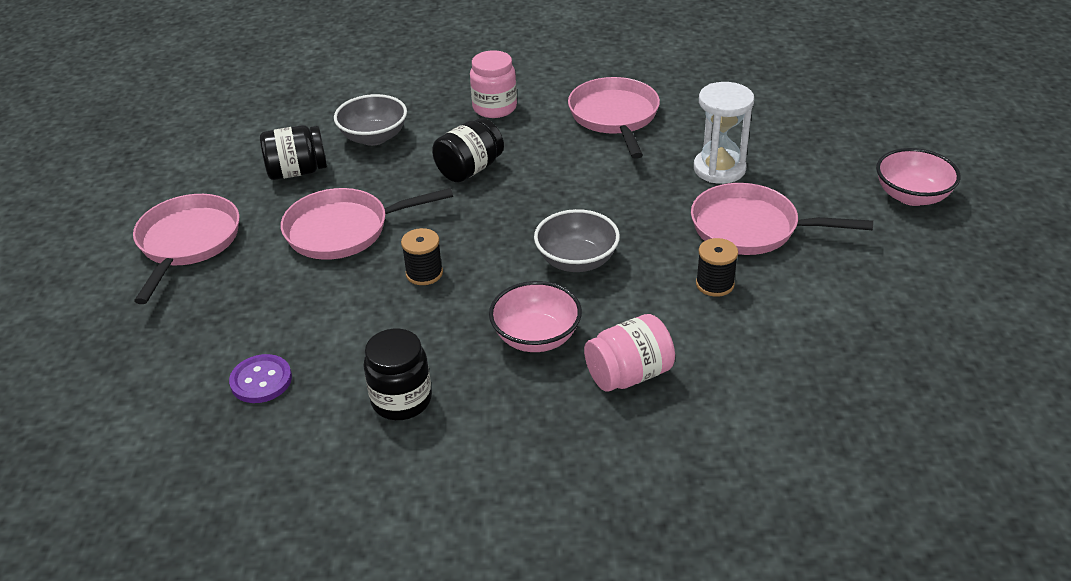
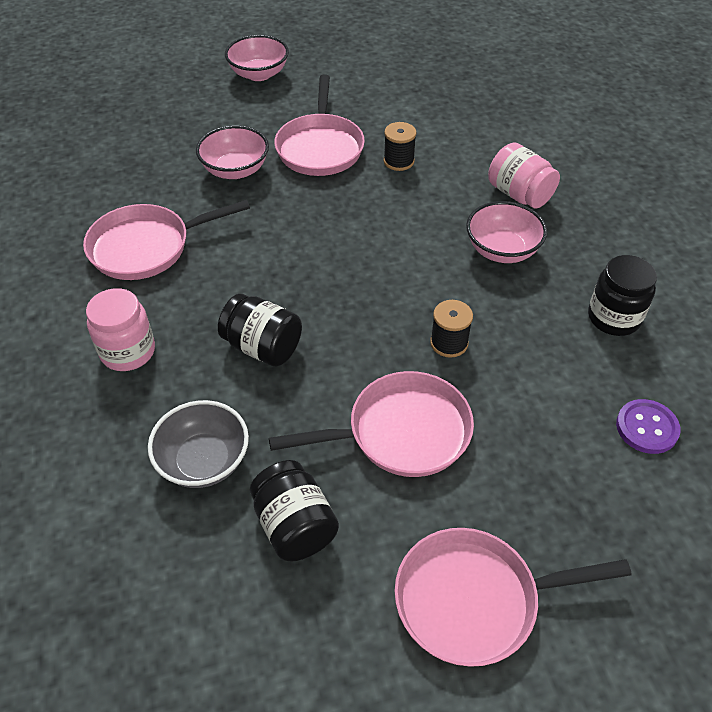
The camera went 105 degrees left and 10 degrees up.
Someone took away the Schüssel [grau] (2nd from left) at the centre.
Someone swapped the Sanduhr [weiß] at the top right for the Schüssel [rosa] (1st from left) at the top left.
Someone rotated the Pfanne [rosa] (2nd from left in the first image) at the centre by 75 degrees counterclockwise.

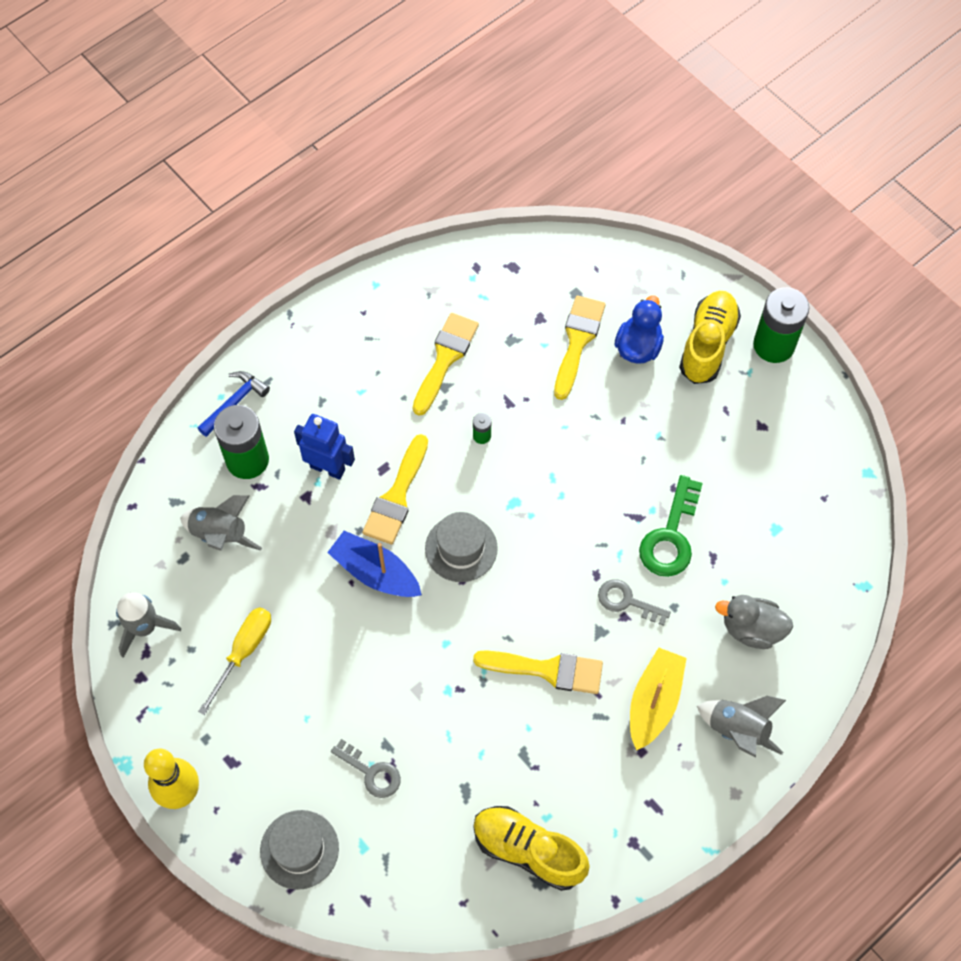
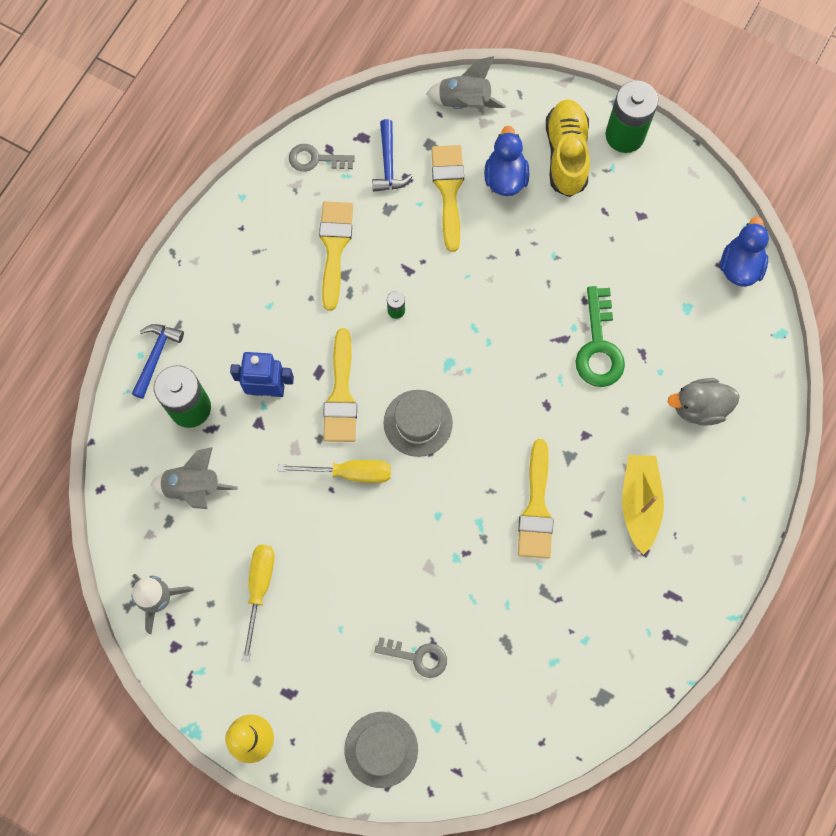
The camera went 20 degrees left and 10 degrees up.
Someone took away the Schuh [gelb] (1st from left) at the bottom centre.
Someone put down the Hammer [blau] (2nd from left) at the top centre.
Someone put down the Ente [blau] (2nd from left) at the top right.
Someone carried the Schlüssel [grau] (2nd from left in the first image) from the centre to the top centre.
Someone carried the Rakete [grau] (3rd from left) from the bottom right to the top centre.
Someone swapped the Boot [blau] at the centre for the Schraubenzieher [gelb] (2nd from left) at the centre.
Someone rotated the Pinsel [gelb] (3rd from left in the first image) at the bottom centre by 105 degrees clockwise.

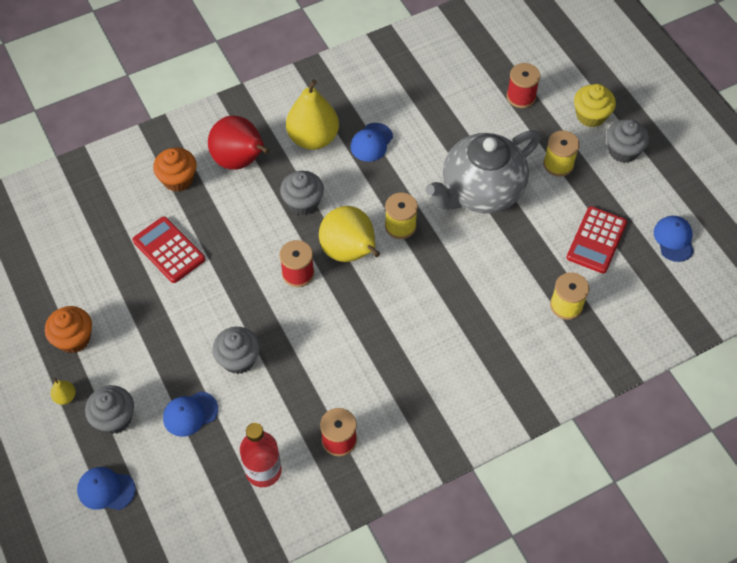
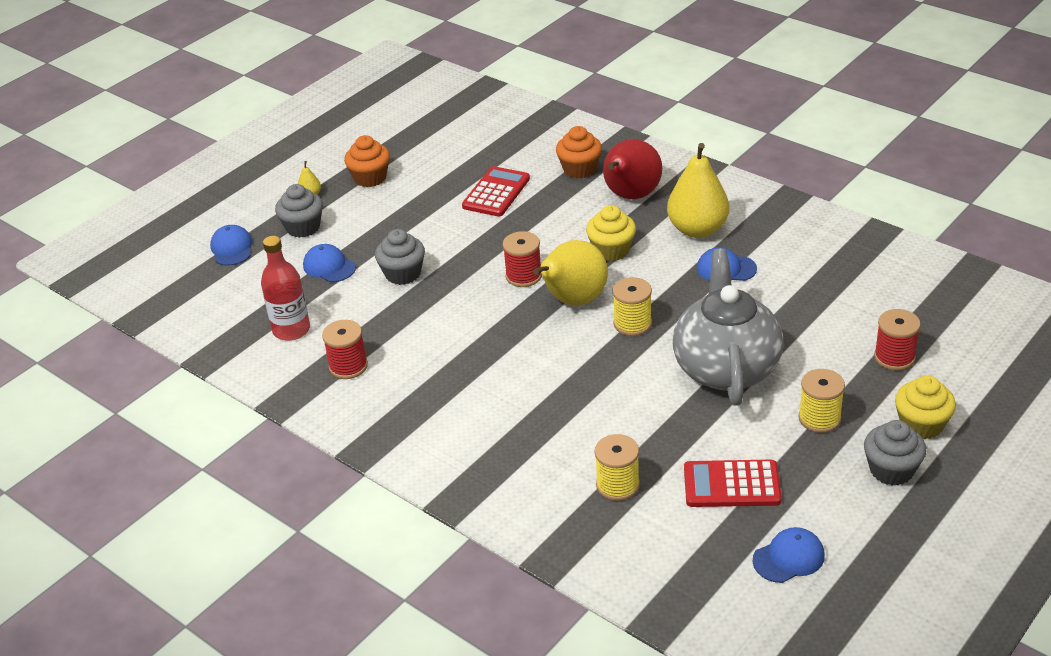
The camera went 70 degrees right and 20 degrees down.
Someone repainted the Muffin [grau] (3rd from left) at the centre, which became the Muffin [gelb] (1st from left) at the centre.
Someone rotated the Teekanne [grau] at the top centre by 60 degrees clockwise.

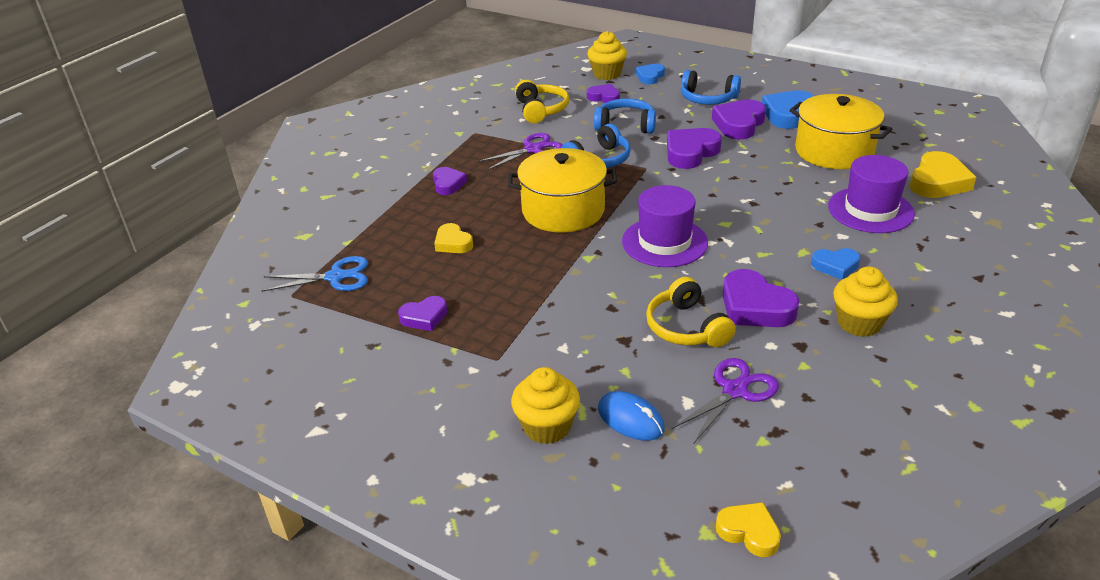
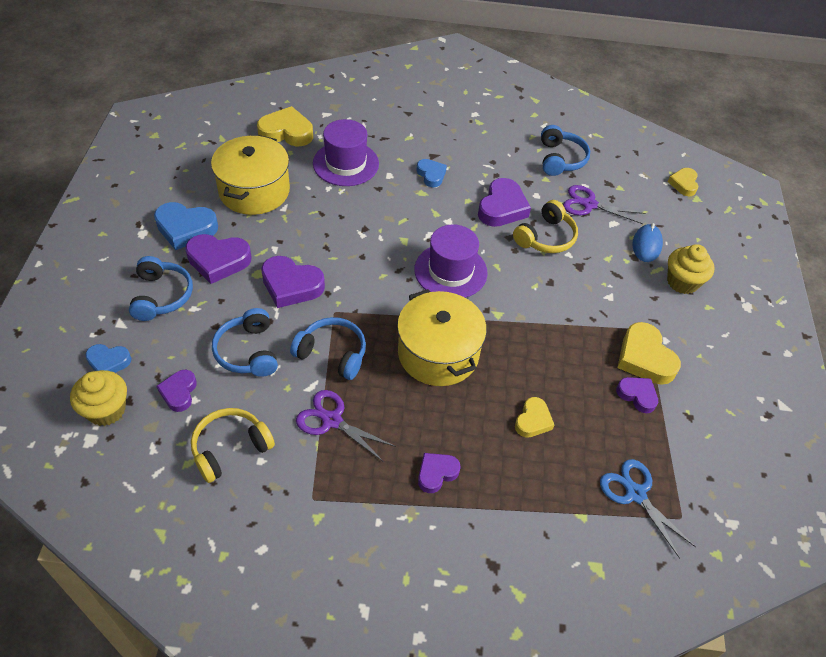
The camera went 120 degrees left and 15 degrees up.
Someone took away the Muffin [gelb] (3rd from left) at the middle right.
Someone put down the Kopfhörer [blau] (4th from left) at the top right.
Someone put down the Herz [gelb] (3rd from left) at the middle right.

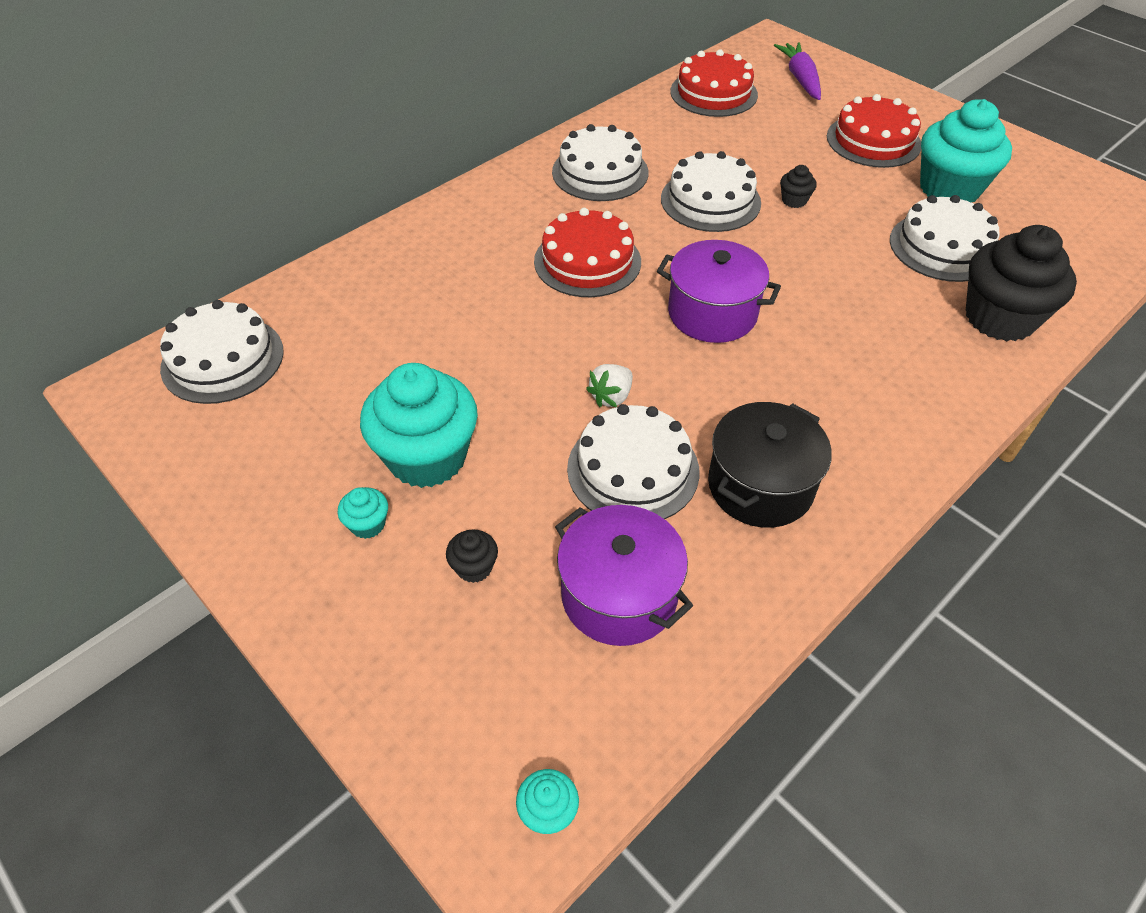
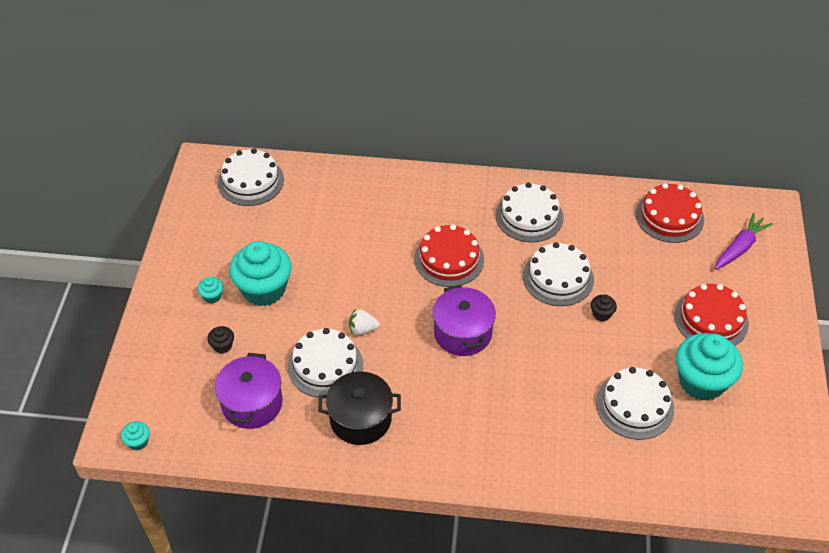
The camera went 50 degrees right and 0 degrees up.
Someone took away the Muffin [schwarz] (3rd from left) at the top right.

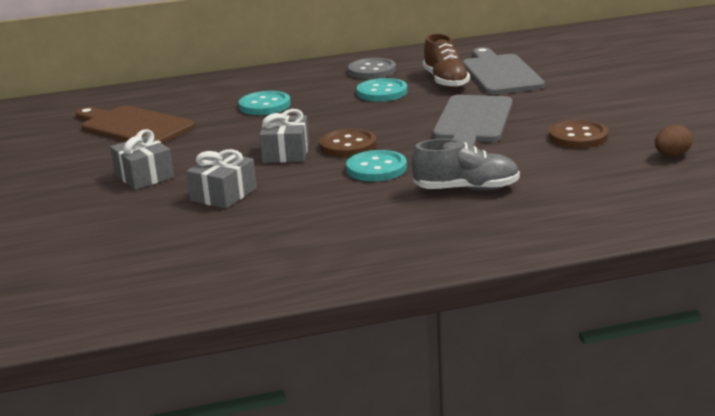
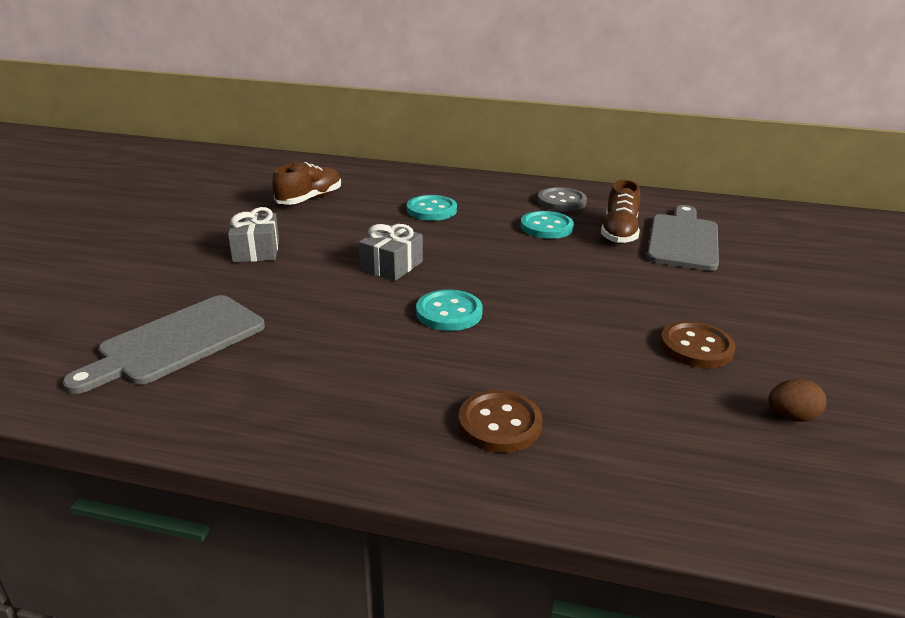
The camera went 25 degrees right and 5 degrees up.
Someone took away the Geschenk [grau] (2nd from left) at the middle left.
Someone took away the Schuh [grau] at the centre.
Someone carried the Knopf [braun] (1st from left) from the centre to the bottom centre.
Someone carried the Schneidebrett [grau] (1st from left) from the top centre to the middle left.
Someone swapped the Schneidebrett [braun] at the top left for the Schuh [braun] (1st from left) at the top centre.

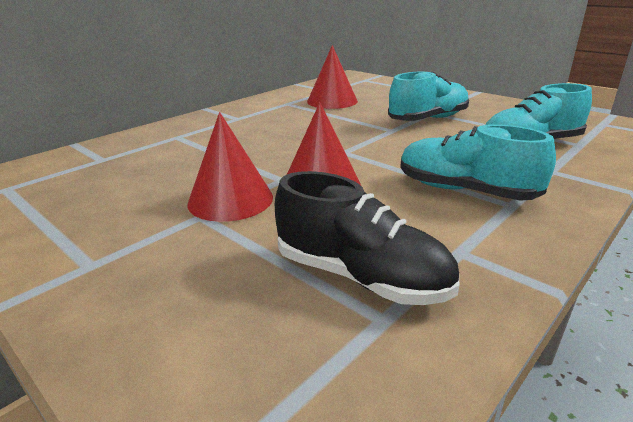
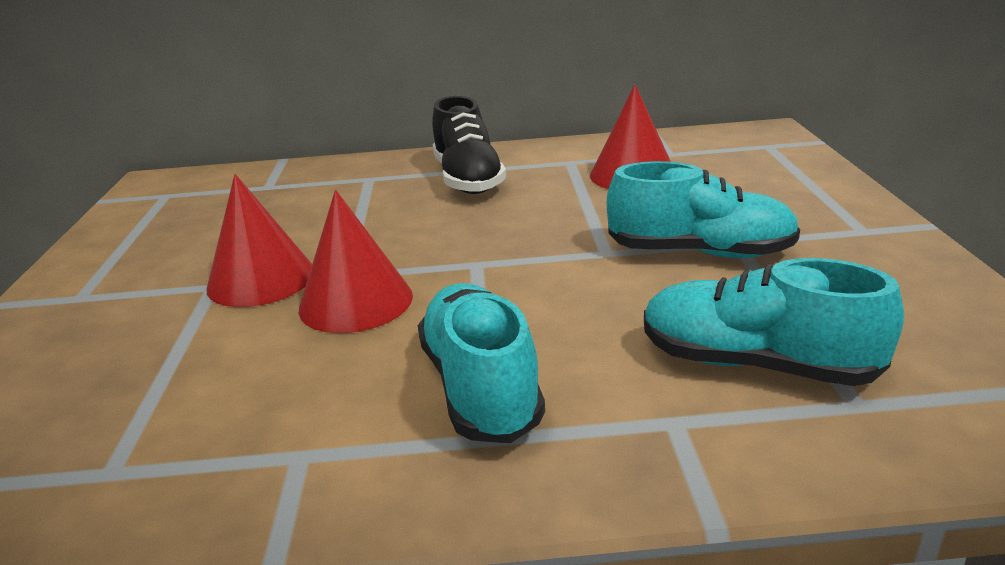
The camera went 45 degrees right and 0 degrees up.
Someone carried the Schuh [schwarz] from the centre to the top centre.

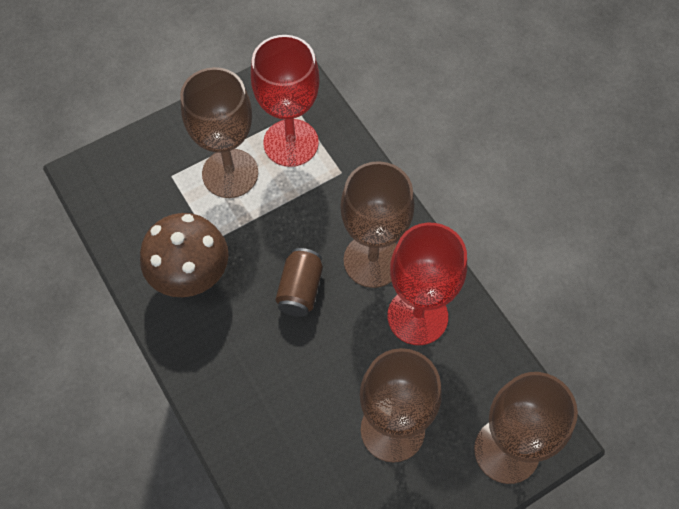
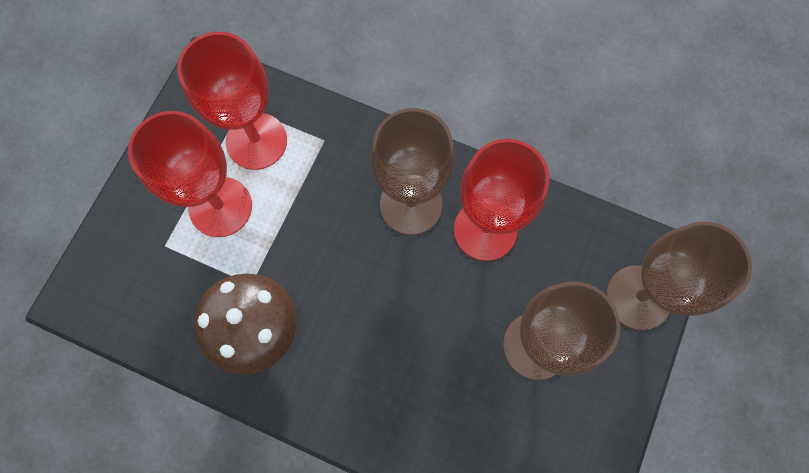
The camera went 35 degrees left and 10 degrees up.
Someone took away the Dose [braun] at the centre.
Someone repainted the Kelch [braun] (1st from left) at the top left, which became the Kelch [rot] (1st from left) at the middle left.

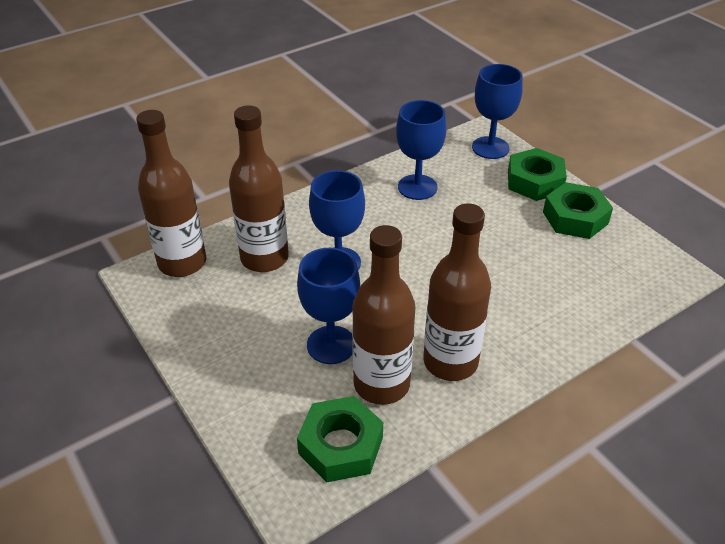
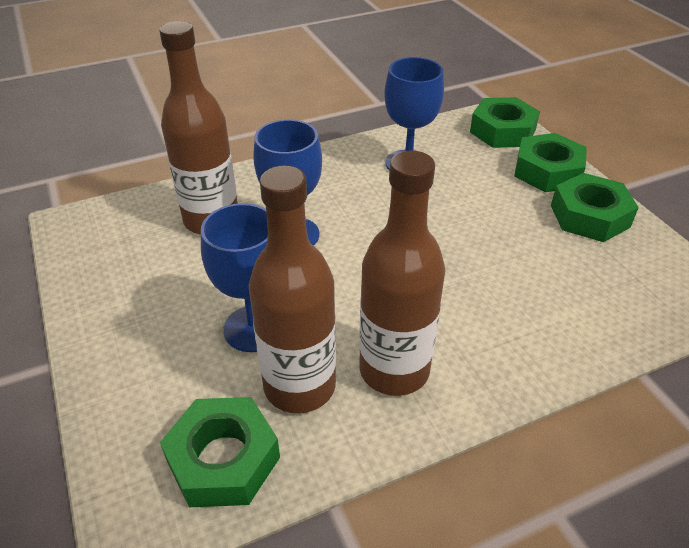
The camera went 10 degrees right and 0 degrees up.
Someone took away the Flasche [braun] (1st from left) at the middle left.
Someone swapped the Kelch [blau] (4th from left) at the top right for the Sechskantmutter [grün] (2nd from left) at the top right.

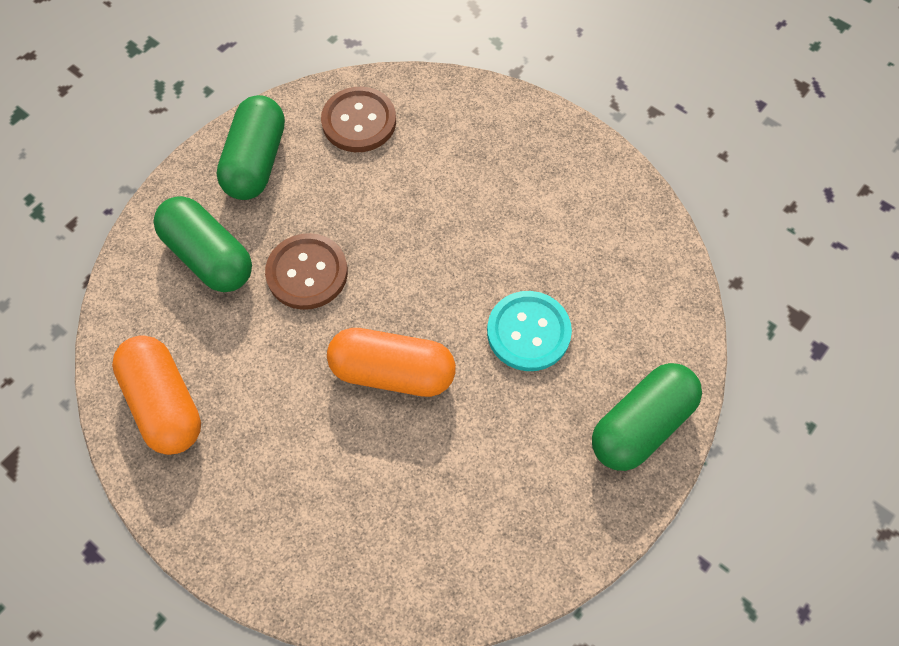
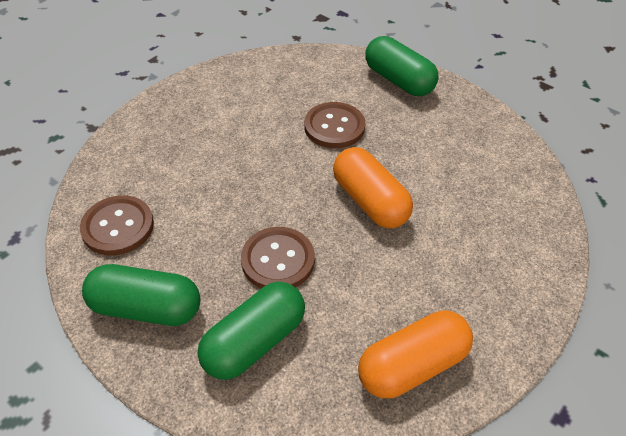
The camera went 90 degrees left and 15 degrees down.
Someone repainted the Knopf [türkis] at the centre, which became the Knopf [braun] (3rd from left) at the top centre.
Someone rotated the Kapsel [orange] (2nd from left in the first image) at the centre by 45 degrees counterclockwise.

